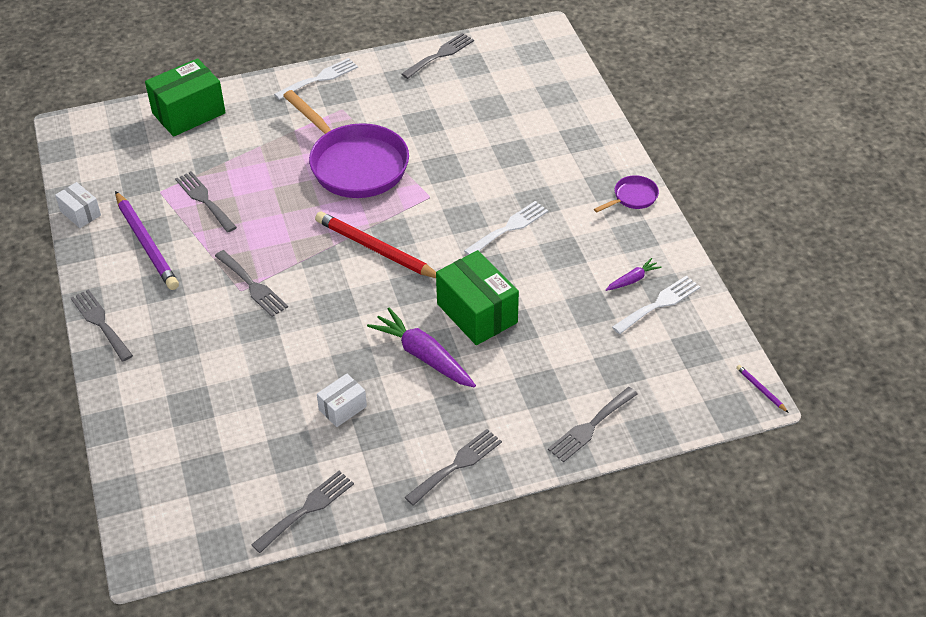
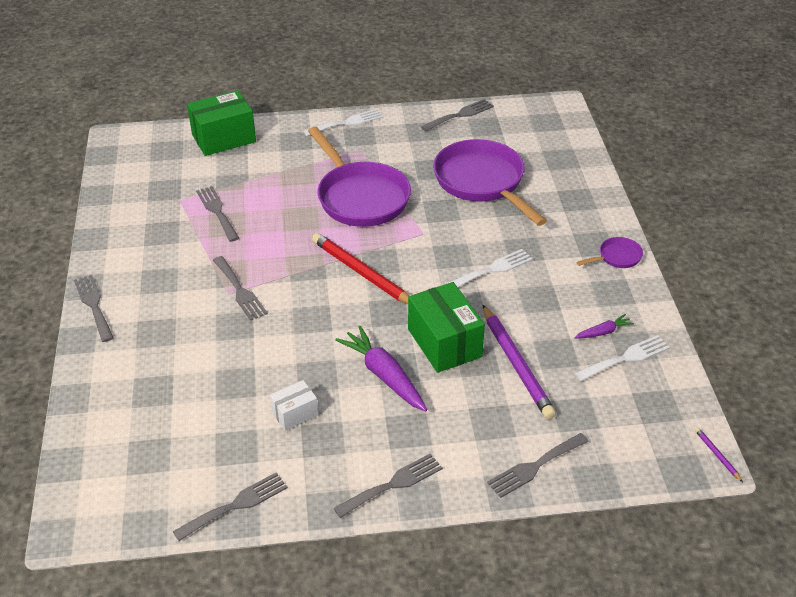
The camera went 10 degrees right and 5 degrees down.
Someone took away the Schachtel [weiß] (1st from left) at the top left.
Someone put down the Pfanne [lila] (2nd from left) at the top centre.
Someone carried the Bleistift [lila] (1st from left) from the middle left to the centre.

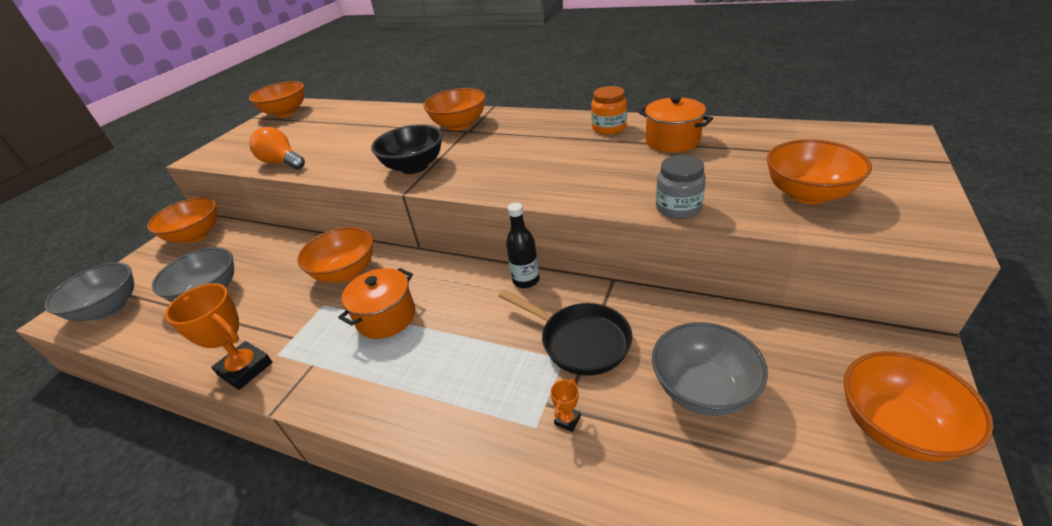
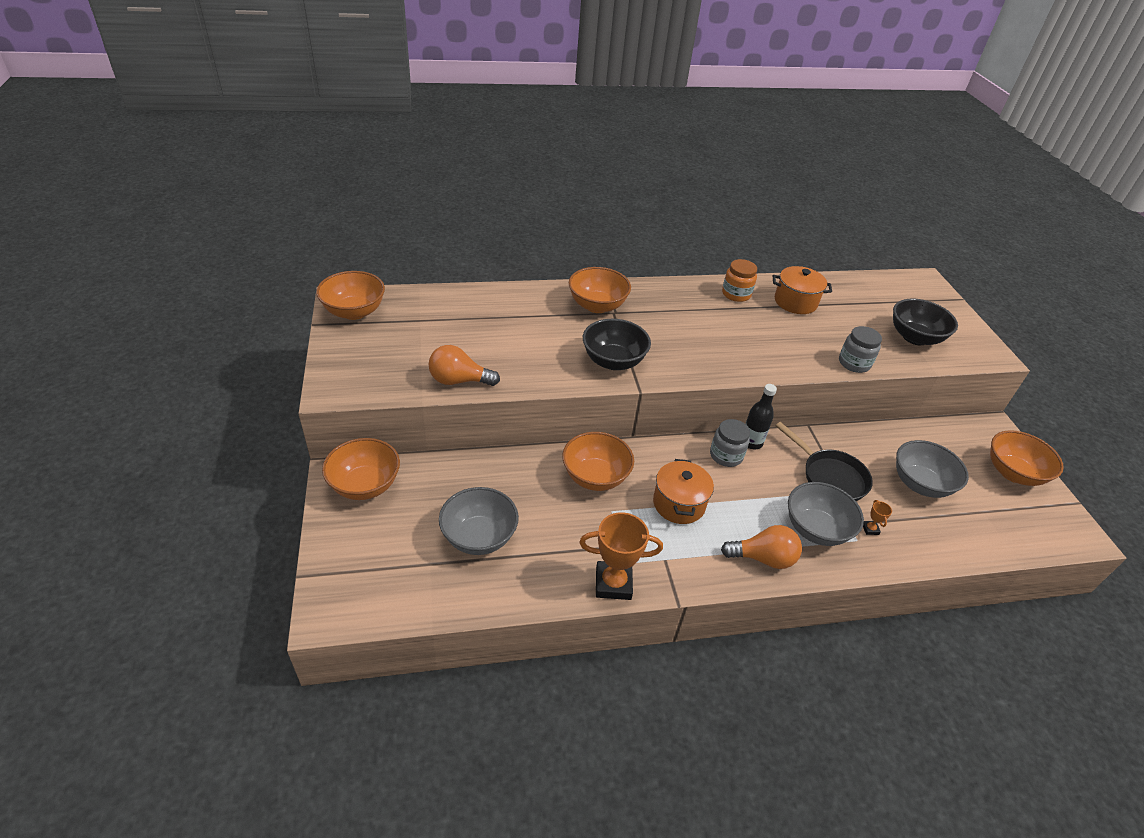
The camera went 40 degrees left and 5 degrees up.
Someone put down the Einmachglas [grau] (1st from left) at the centre.
Someone put down the Glühbirne [orange] (2nd from left) at the centre.
Someone carried the Schüssel [grau] (1st from left in the first image) from the middle left to the middle right.
Someone repainted the Schüssel [orange] (5th from left) at the top right, which became the Schüssel [schwarz] (2nd from left) at the middle right.
Someone rotated the Pfanne [schwarz] at the centre by 45 degrees clockwise.

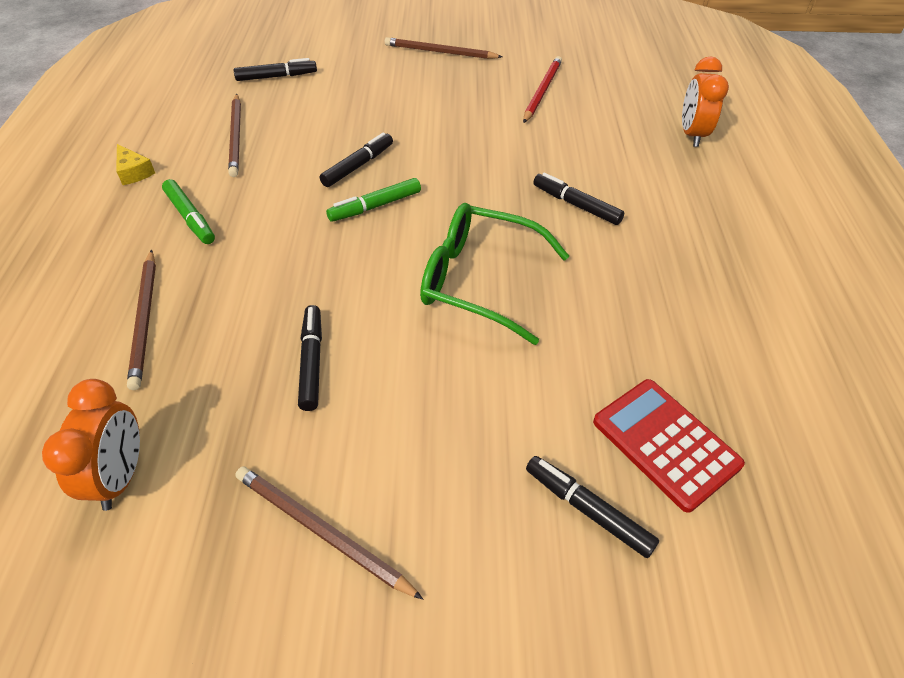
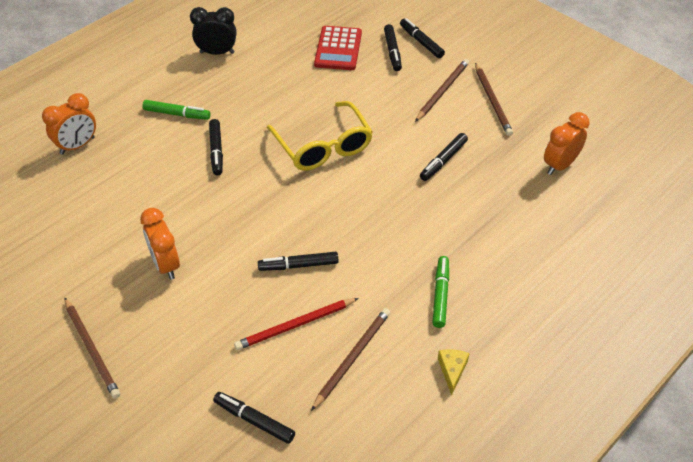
The camera went 135 degrees left and 0 degrees up.
Someone put down the Wecker [orange] (2nd from left) at the middle left.
Someone put down the Wecker [schwarz] at the top left.
Someone put down the Filzstift [schwarz] (5th from left) at the top centre.
Someone carried the Bleistift [braun] (1st from left in the first image) from the middle left to the top centre.
Someone carried the Filzstift [grün] (2nd from left in the first image) from the top centre to the top left.
Someone carried the Bleistift [rot] from the top centre to the bottom centre.
Someone repainted the Brille [grün] at the centre, which became the Brille [gelb] at the top centre.

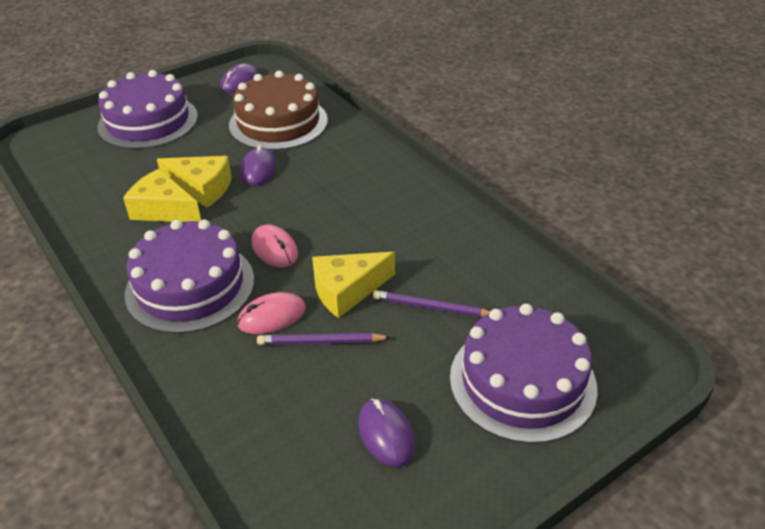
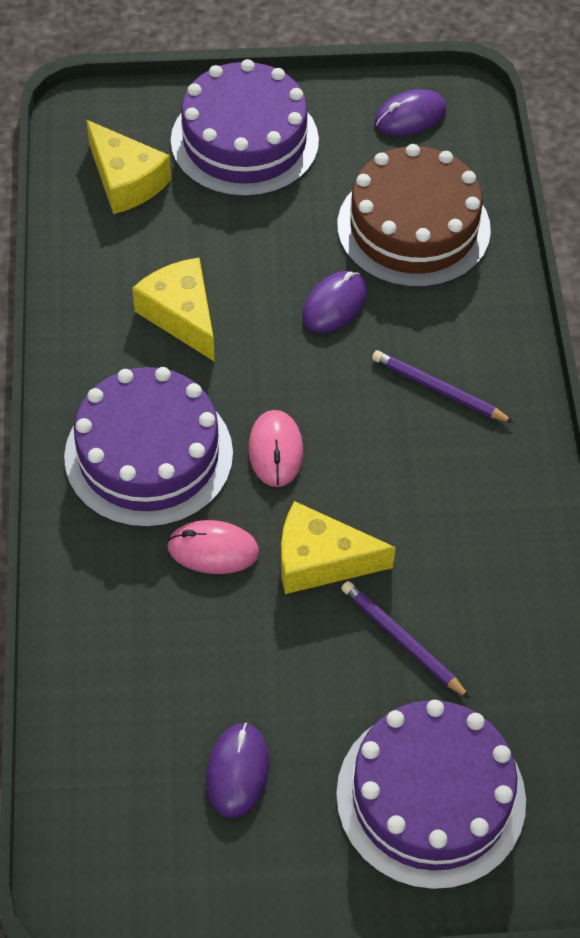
The camera went 30 degrees right and 15 degrees up.
Someone carried the Käse [gelb] (2nd from left in the first image) from the middle left to the top left.
Someone carried the Bleistift [lila] (1st from left in the first image) from the centre to the middle right.

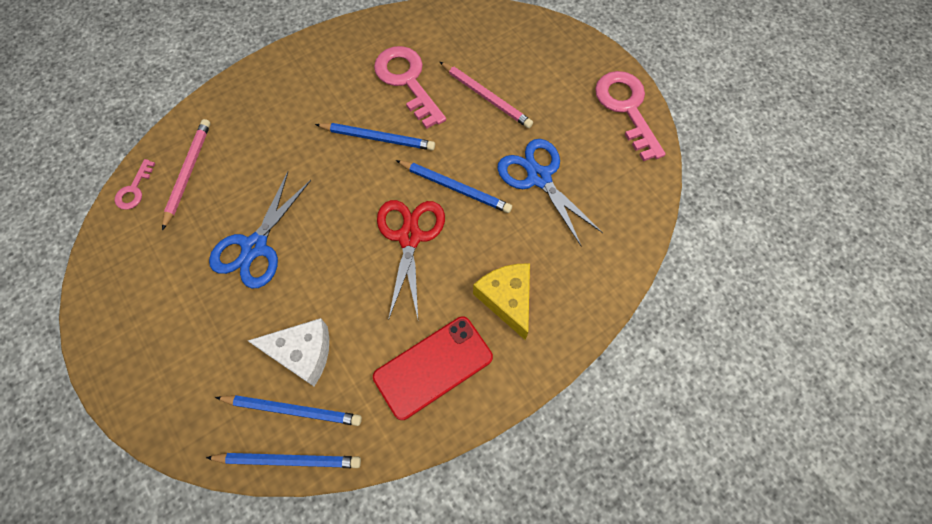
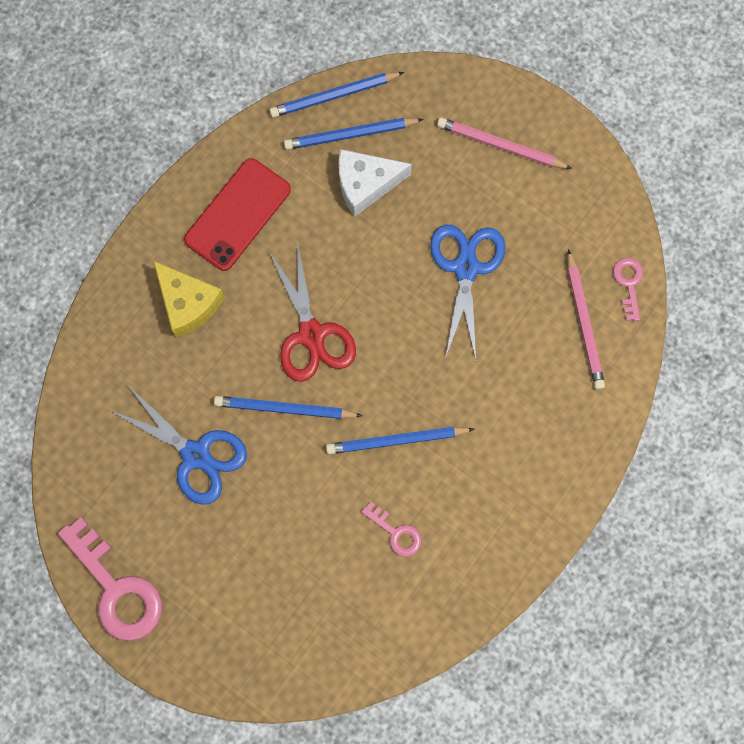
The camera went 160 degrees right and 10 degrees up.
Someone carried the Bleistift [rosa] (2nd from left in the first image) from the top centre to the top right.
Someone scaled the Schlüssel [rosa] (2nd from left) at the top centre by 0.50.

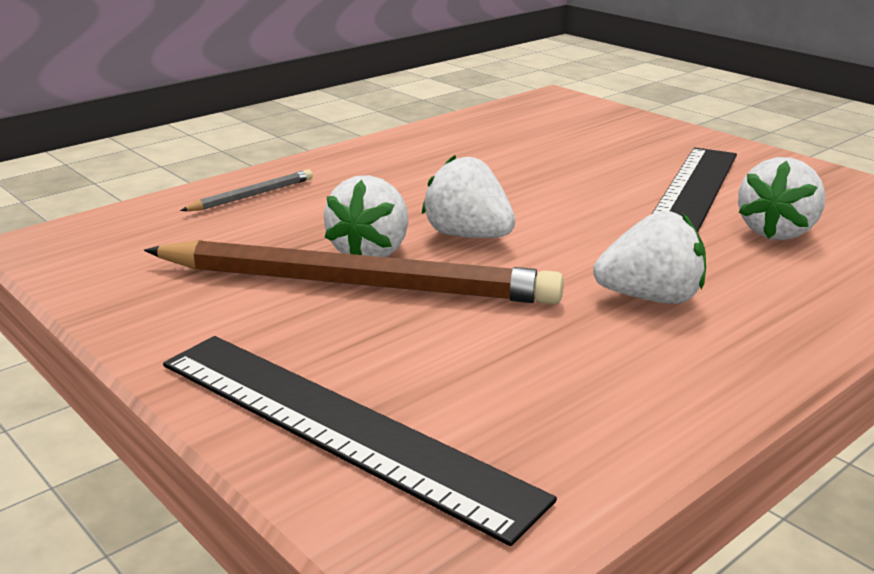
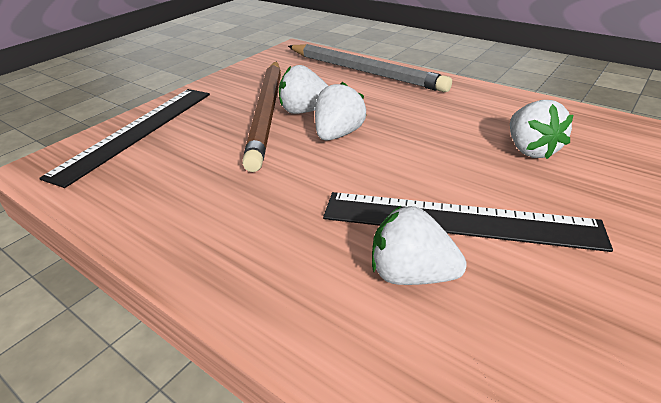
The camera went 80 degrees right and 10 degrees up.
Someone carried the Erdbeere [weiß] (3rd from left in the first image) from the middle right to the top right.
Someone scaled the Bleistift [grau] at the top left by 2.39.

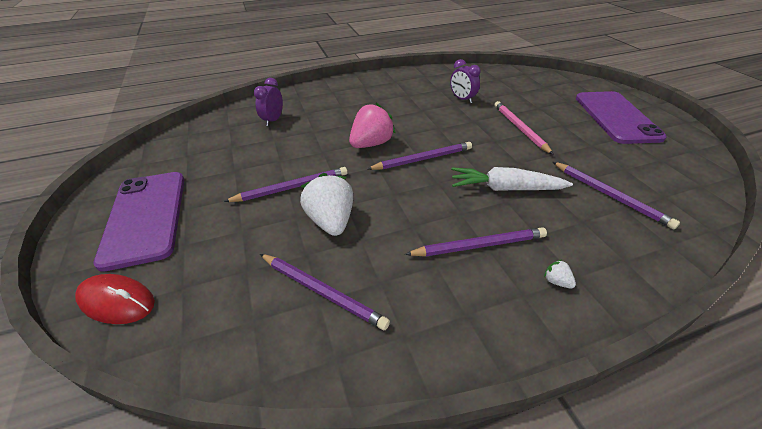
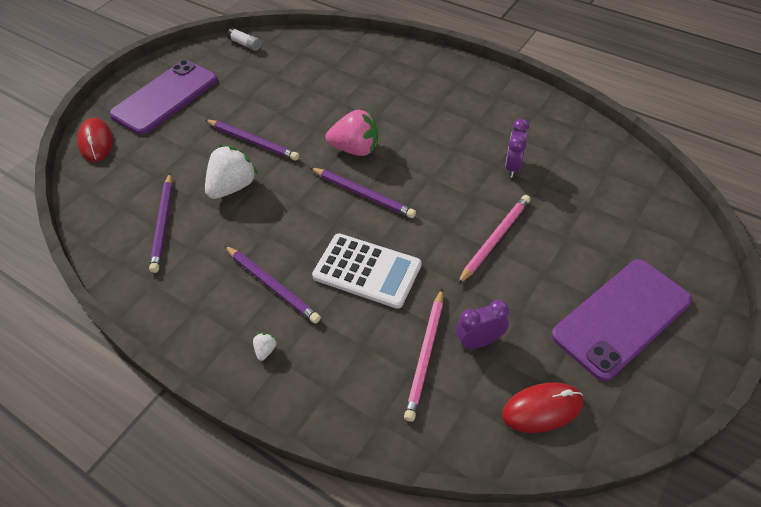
The camera went 55 degrees right and 10 degrees up.
Someone put down the Klebestift [weiß] at the top left.
Someone put down the Computermaus [rot] (2nd from left) at the bottom right.
Someone carried the Wecker [lila] (1st from left) from the top centre to the centre.
Someone swapped the Karotte [weiß] at the middle right for the Taschenrechner [weiß] at the centre.
Someone repainted the Bleistift [lila] (5th from left) at the middle right, which became the Bleistift [rosa] (1st from left) at the bottom centre.

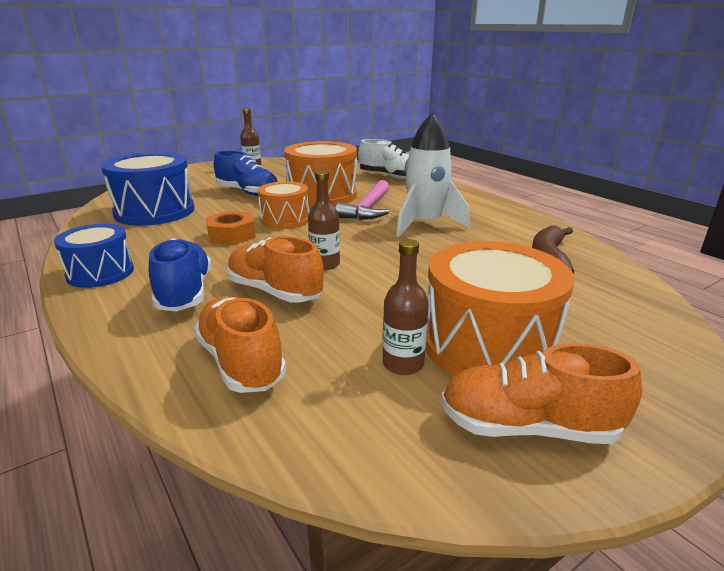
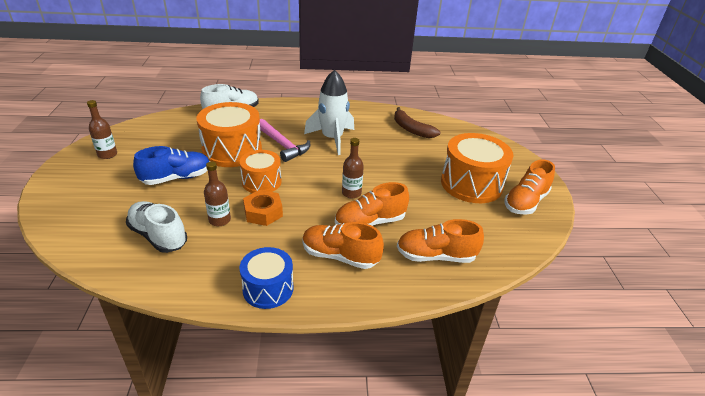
The camera went 60 degrees left and 10 degrees up.
Someone carried the Flasche [braun] (3rd from left in the first image) from the centre to the middle left.
Someone swapped the Trommel [blau] (2nd from left) at the top left for the Schuh [weiß] (1st from left) at the middle left.
Someone repainted the Schuh [blau] (1st from left) at the middle left, which became the Schuh [orange] (1st from left) at the centre.

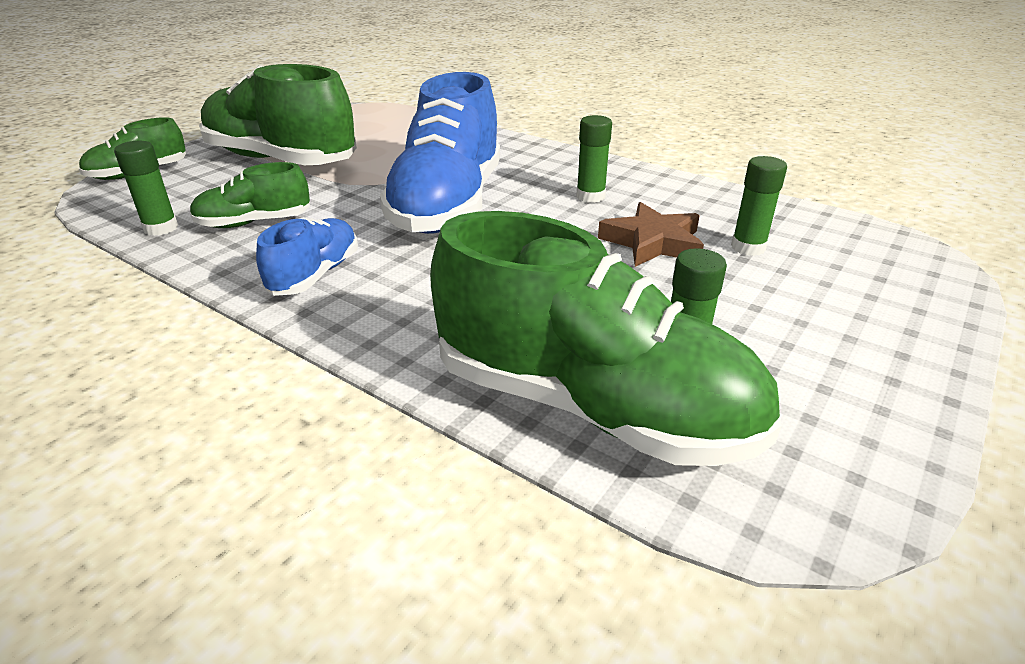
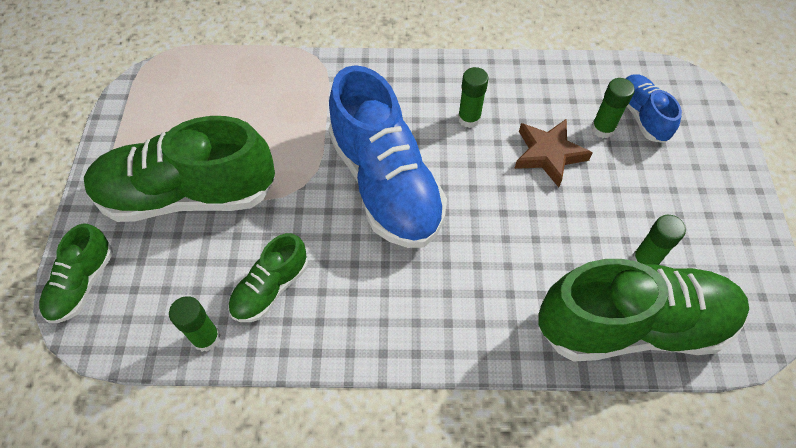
The camera went 35 degrees left and 25 degrees up.
Someone carried the Schuh [blau] (1st from left in the first image) from the middle left to the top right.

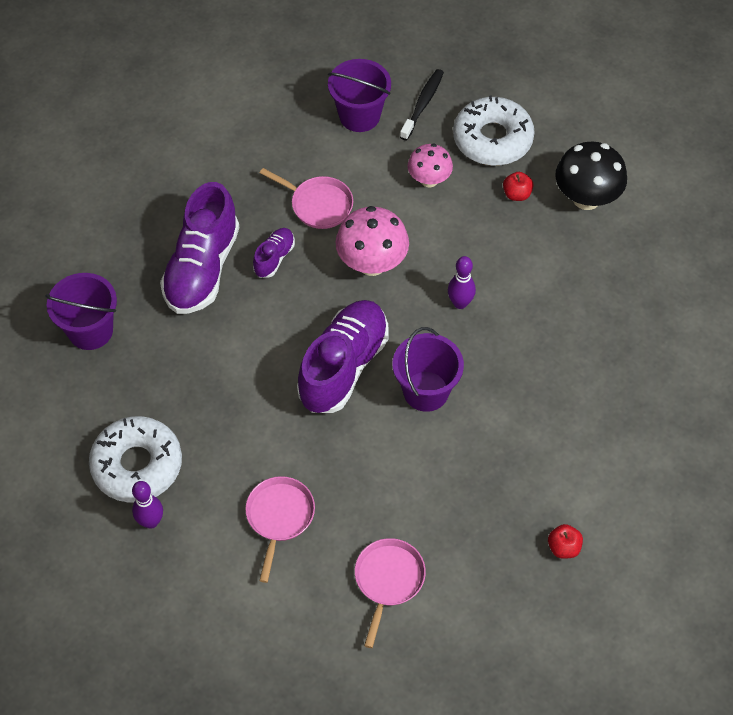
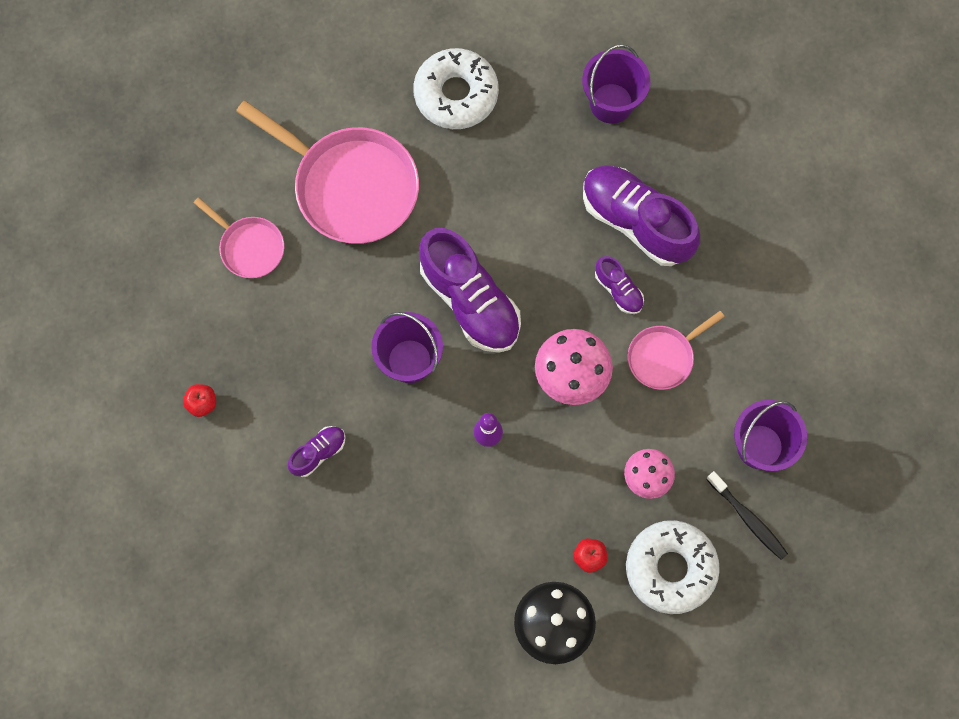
The camera went 115 degrees right and 15 degrees up.
Someone took away the Bowlingkegel [lila] (1st from left) at the bottom left.
Someone put down the Schuh [lila] (1st from left) at the middle left.
Someone scaled the Pfanne [rosa] (1st from left in the first image) at the bottom centre by 1.92.

